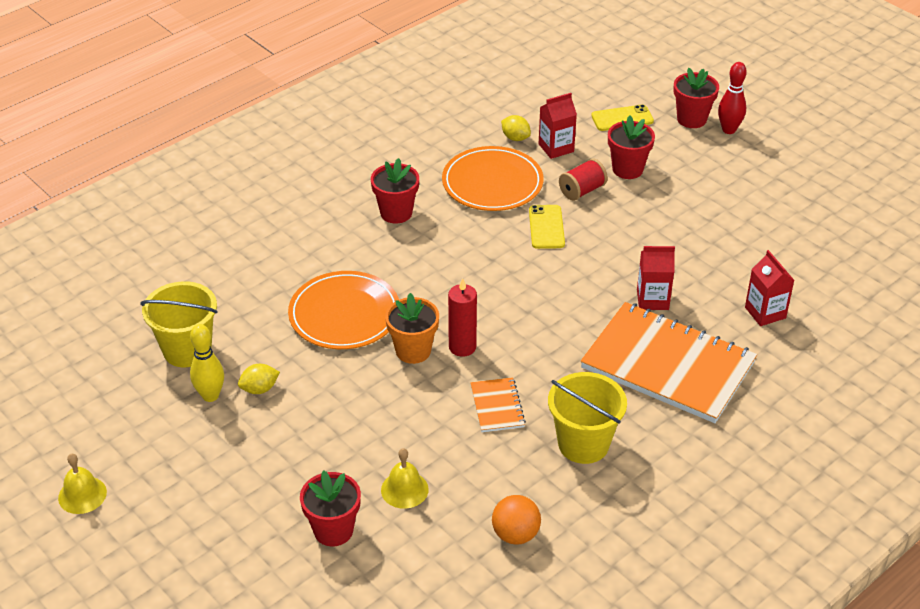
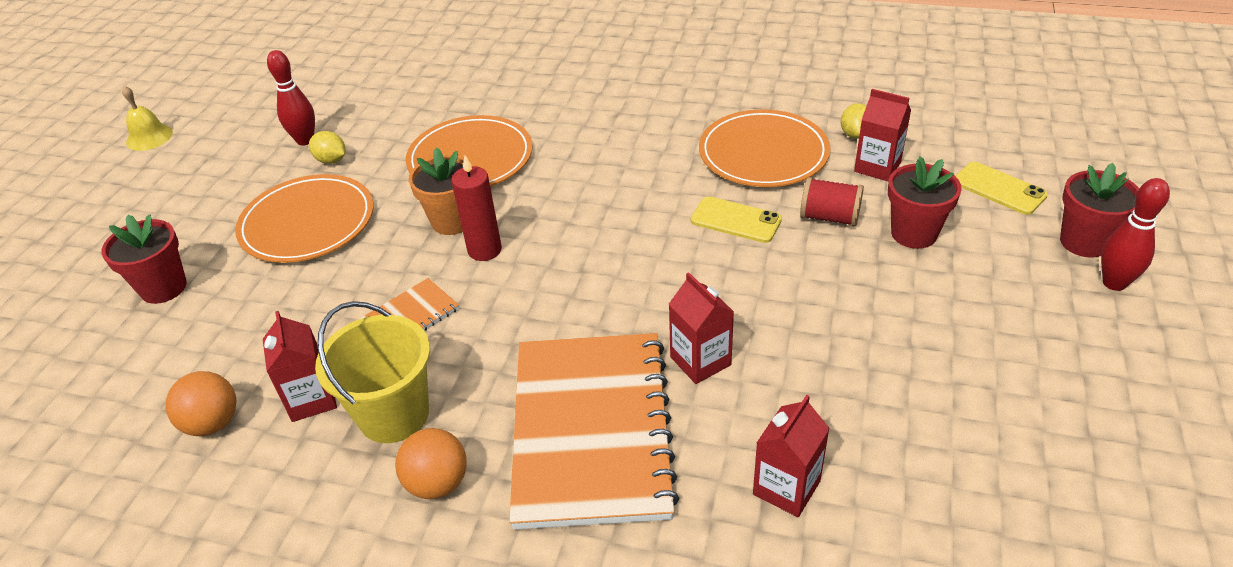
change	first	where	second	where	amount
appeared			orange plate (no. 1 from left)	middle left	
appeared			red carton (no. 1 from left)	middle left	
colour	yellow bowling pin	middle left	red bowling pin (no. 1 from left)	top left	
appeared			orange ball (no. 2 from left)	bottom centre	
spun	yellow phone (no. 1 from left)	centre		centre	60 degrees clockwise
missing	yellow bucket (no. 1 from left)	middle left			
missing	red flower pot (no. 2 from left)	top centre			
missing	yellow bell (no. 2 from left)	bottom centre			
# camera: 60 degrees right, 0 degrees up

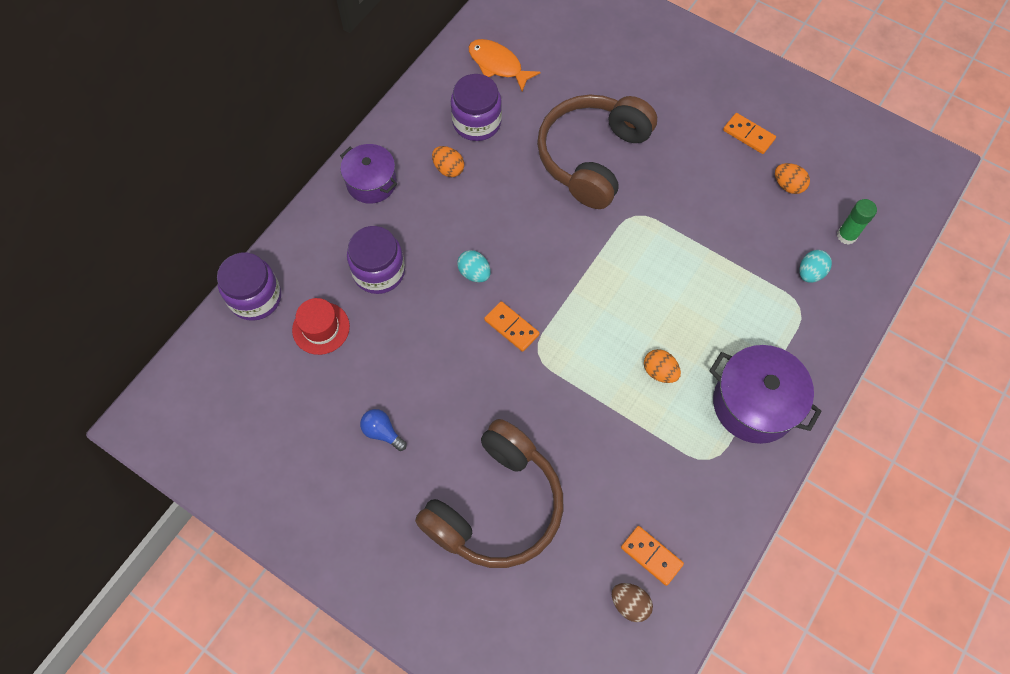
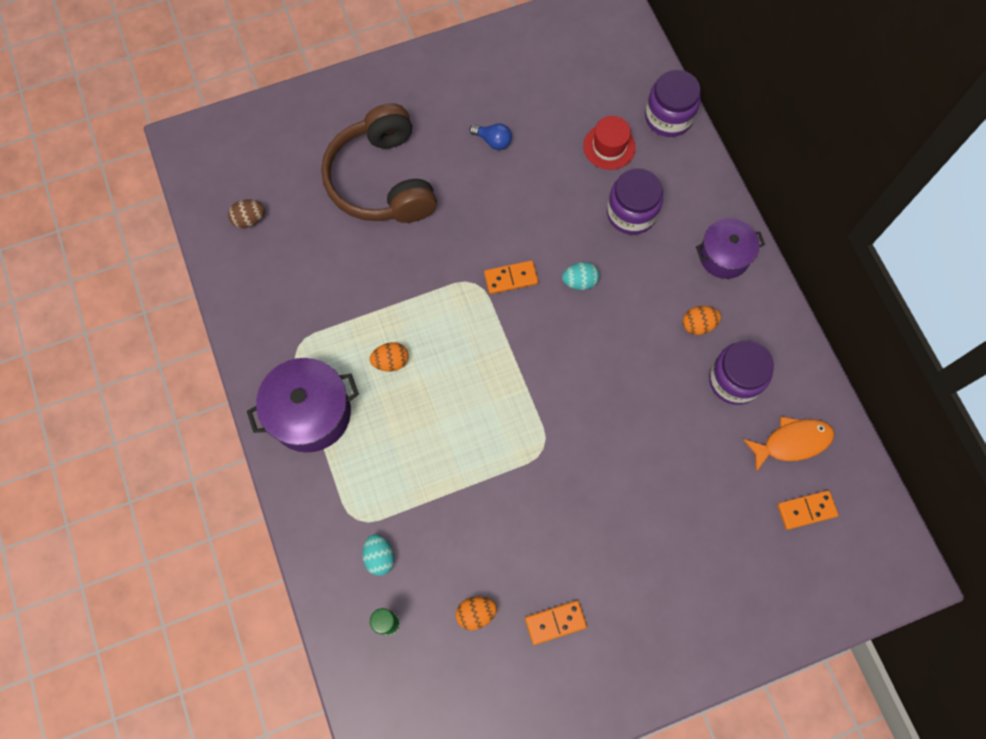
change	first	where	second	where	amount
spun	blue light bulb	centre		top centre	45 degrees clockwise
relocated	orange domino (no. 2 from left in the first image)	bottom centre	orange domino (no. 3 from left)	bottom right	
missing	brown headphones (no. 2 from left)	top centre			
# camera: 125 degrees right, 5 degrees up

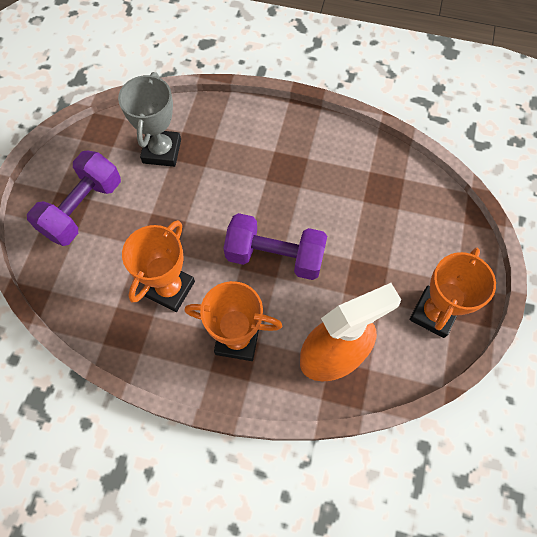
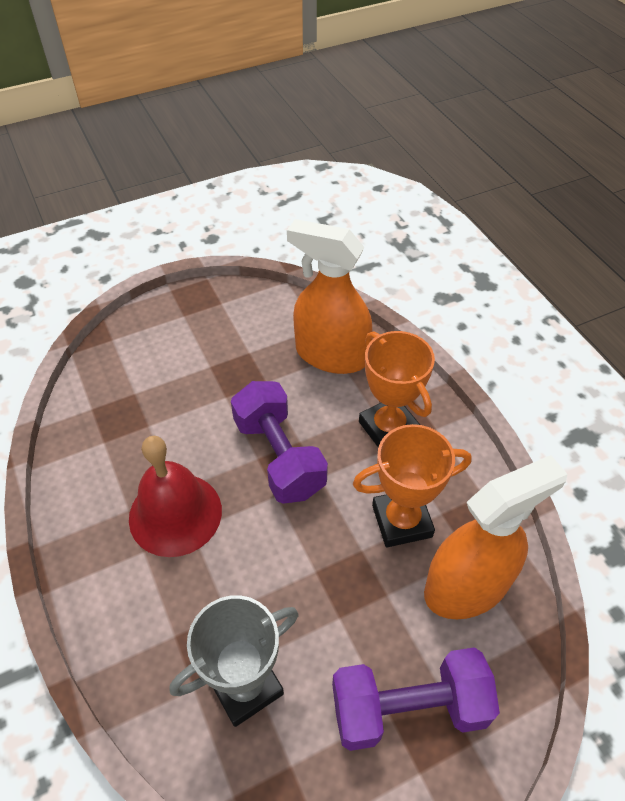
change	first	where	second	where	amount
appeared			red bell	middle left	
appeared			orange spray bottle (no. 2 from left)	bottom right	
missing	orange trophy (no. 3 from left)	middle right			
# camera: 130 degrees left, 15 degrees down

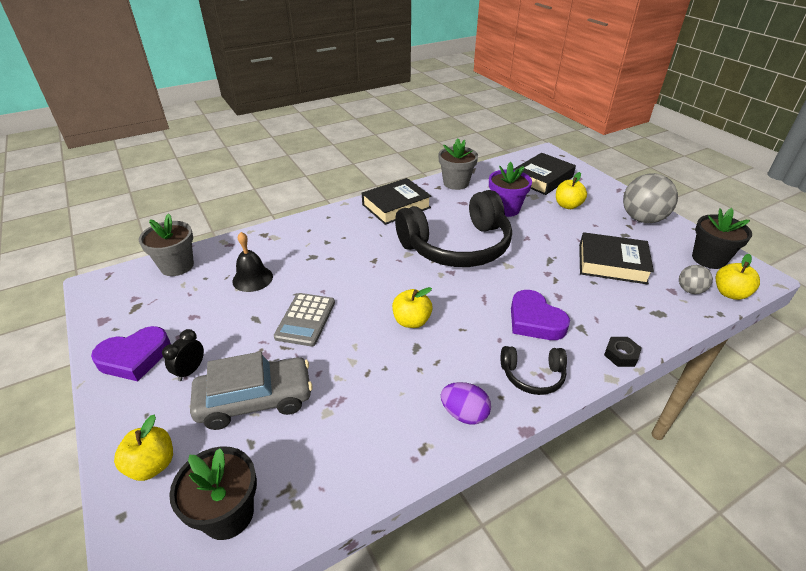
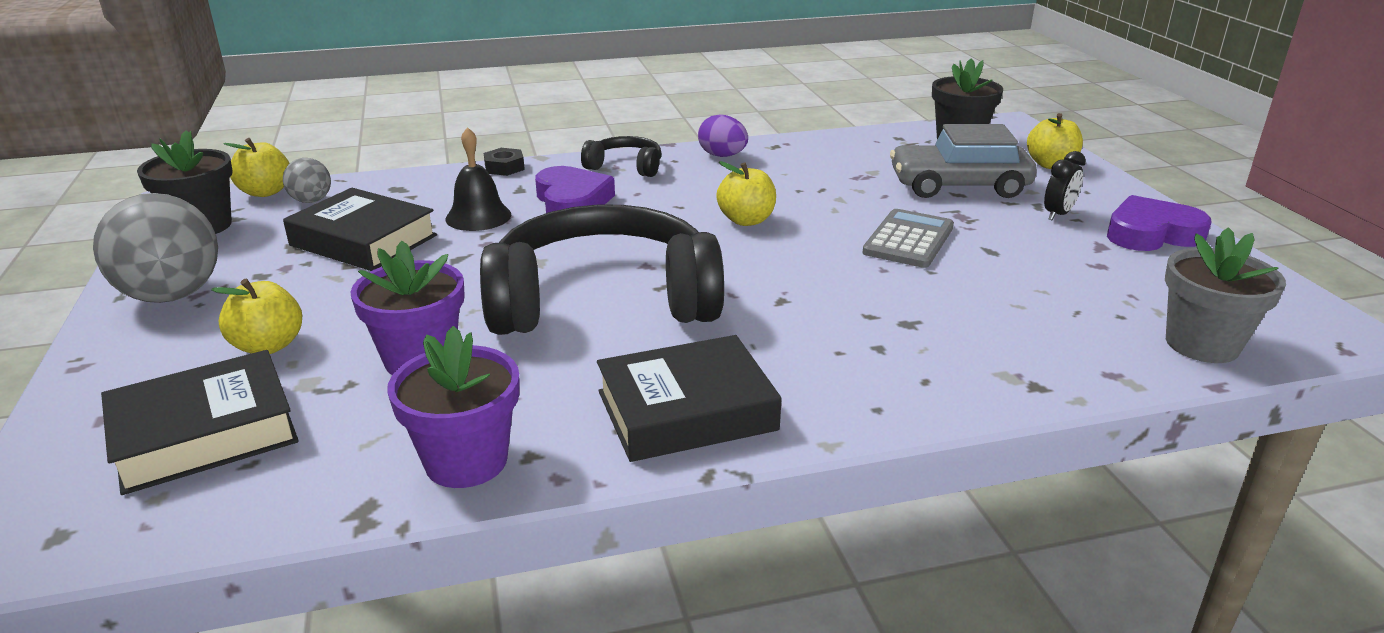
change	first	where	second	where	amount
colour	grey flower pot (no. 2 from left)	top centre	purple flower pot (no. 2 from left)	middle left	
relocated	black bell	middle left		top centre	
# camera: 165 degrees left, 10 degrees down

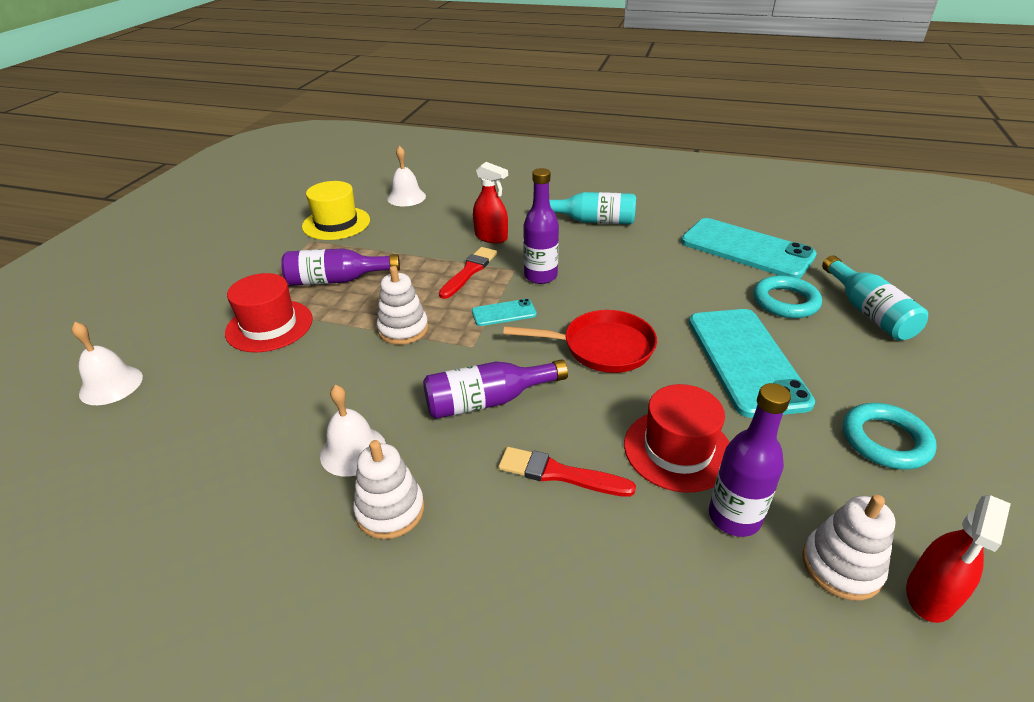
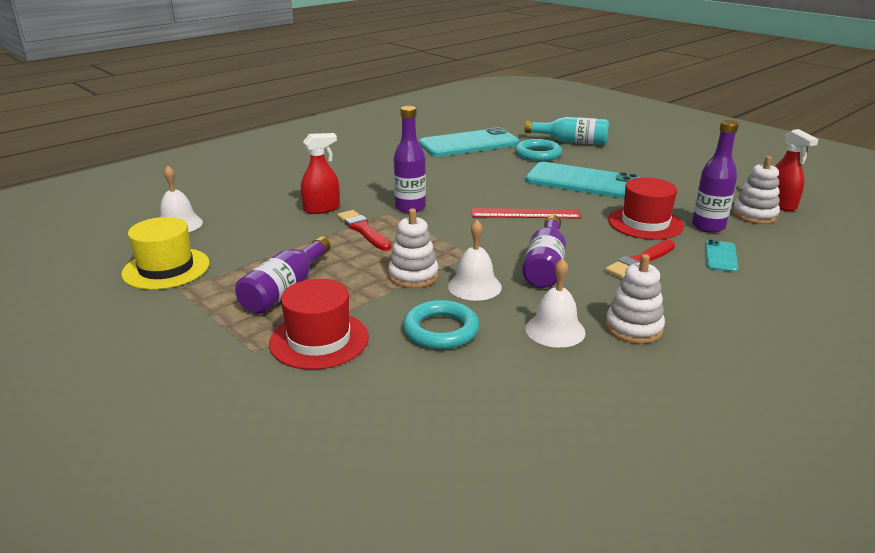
change	first	where	second	where	amount
relocated	turquoise ring (no. 2 from left in the first image)	middle right	turquoise ring (no. 1 from left)	centre	
relocated	white bell (no. 1 from left in the first image)	middle left	white bell (no. 2 from left)	centre	
exchanged	red pan	centre	red ruler	centre	
relocated	turquoise phone (no. 1 from left in the first image)	centre	turquoise phone (no. 3 from left)	middle right	
missing	turquoise bottle (no. 1 from left)	top centre			
# camera: 60 degrees left, 10 degrees down

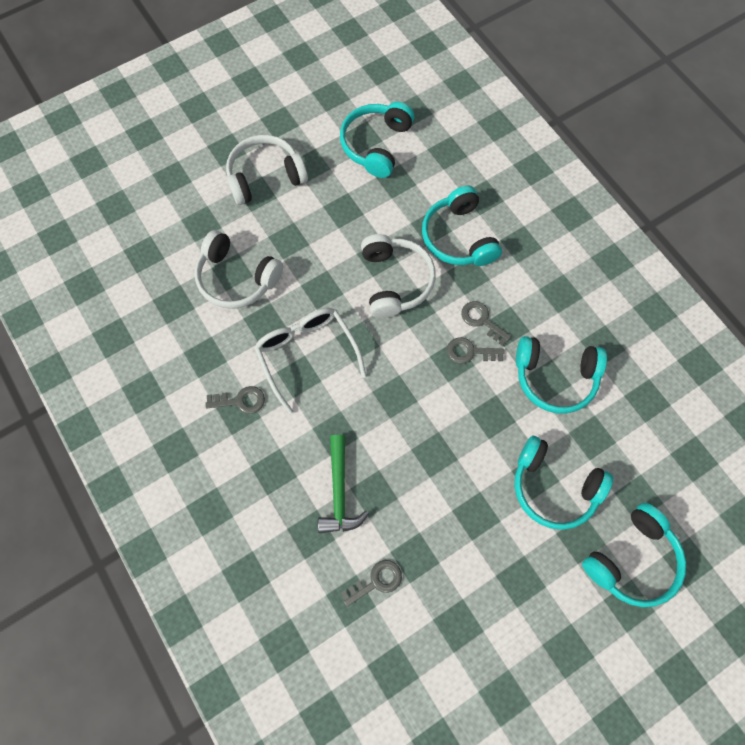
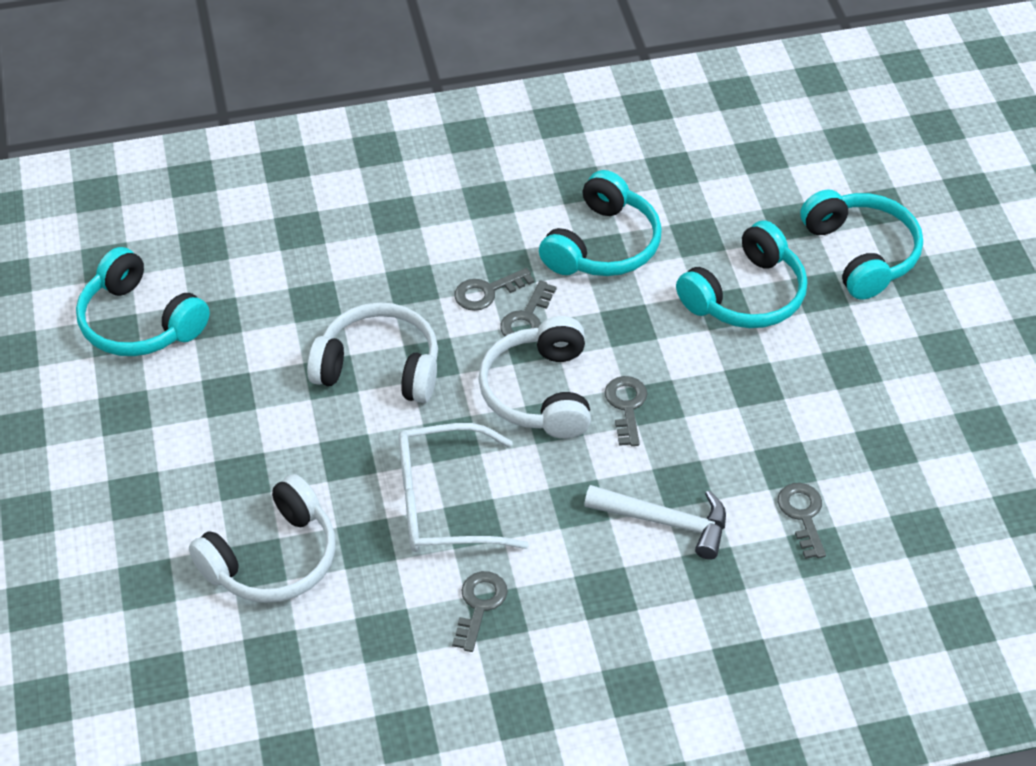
change	first	where	second	where	amount
relocated	white headphones (no. 2 from left in the first image)	top centre	white headphones (no. 3 from left)	centre	
colour	green hammer	centre	white hammer	bottom centre	
appeared			grey key (no. 4 from left)	centre	
missing	turquoise headphones (no. 2 from left)	top centre			
# camera: 70 degrees left, 20 degrees down

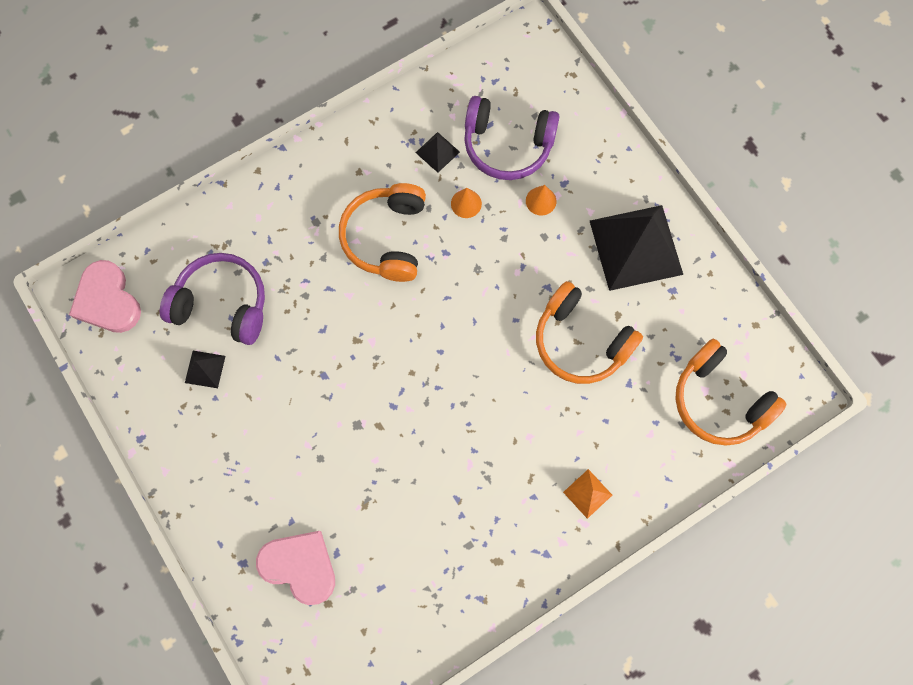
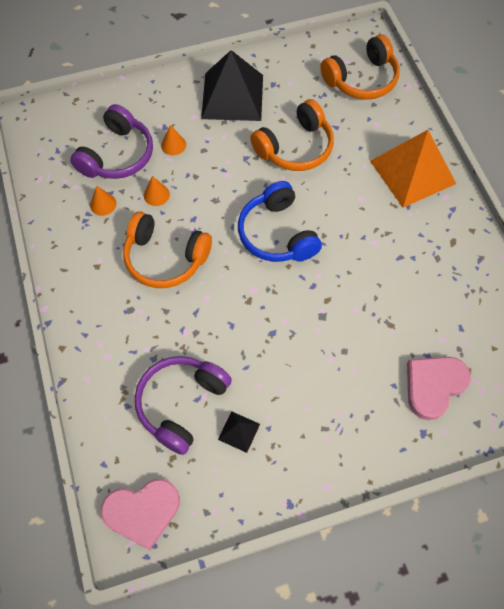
change	first	where	second	where	amount
exchanged	black pyramid (no. 2 from left)	top centre	orange cone (no. 1 from left)	top left	
appeared			blue headphones	centre	
size	orange pyramid	bottom centre		top right	x2.33
# camera: 75 degrees left, 10 degrees down

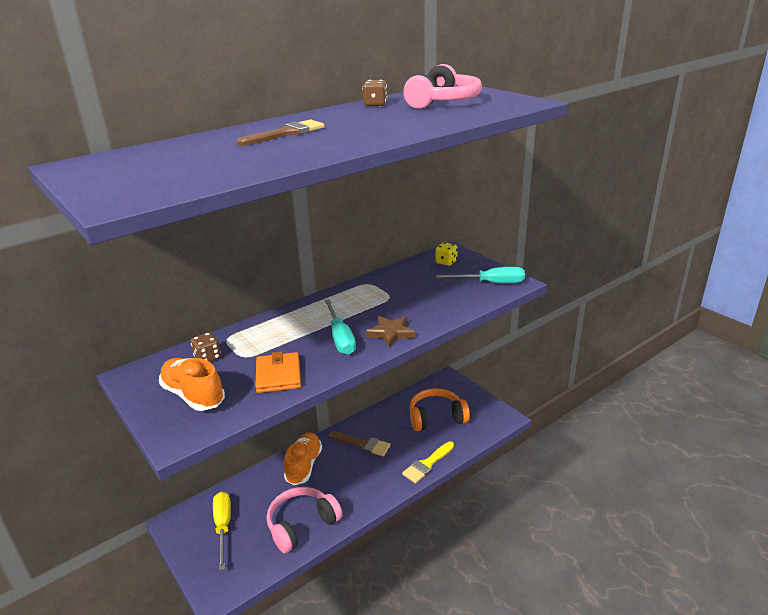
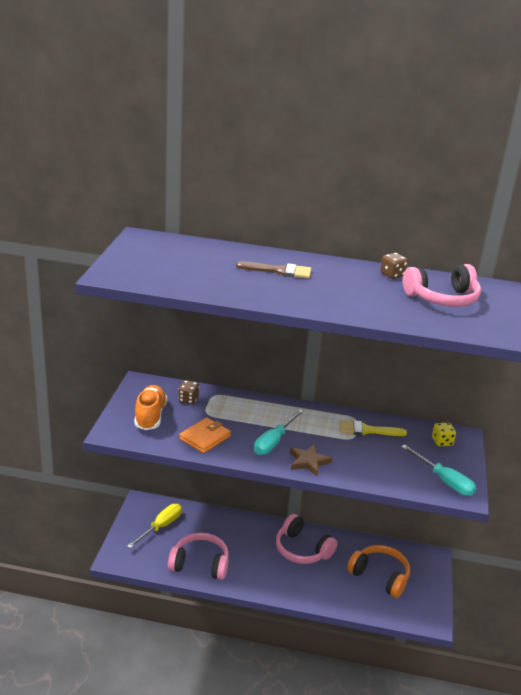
change	first	where	second	where	amount
exchanged	brown brush (no. 2 from left)	bottom centre	pink headphones (no. 2 from left)	bottom centre	
relocated	yellow brush	bottom centre		middle right	
missing	orange shoe (no. 2 from left)	bottom centre			
# camera: 45 degrees right, 0 degrees up

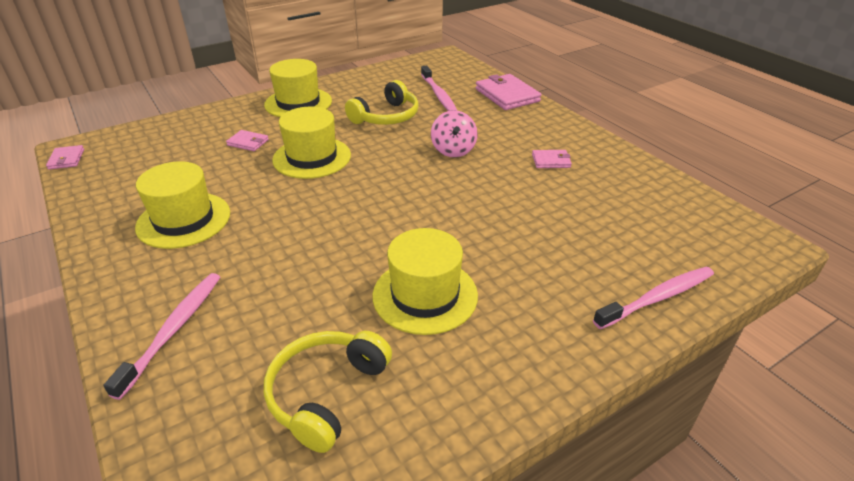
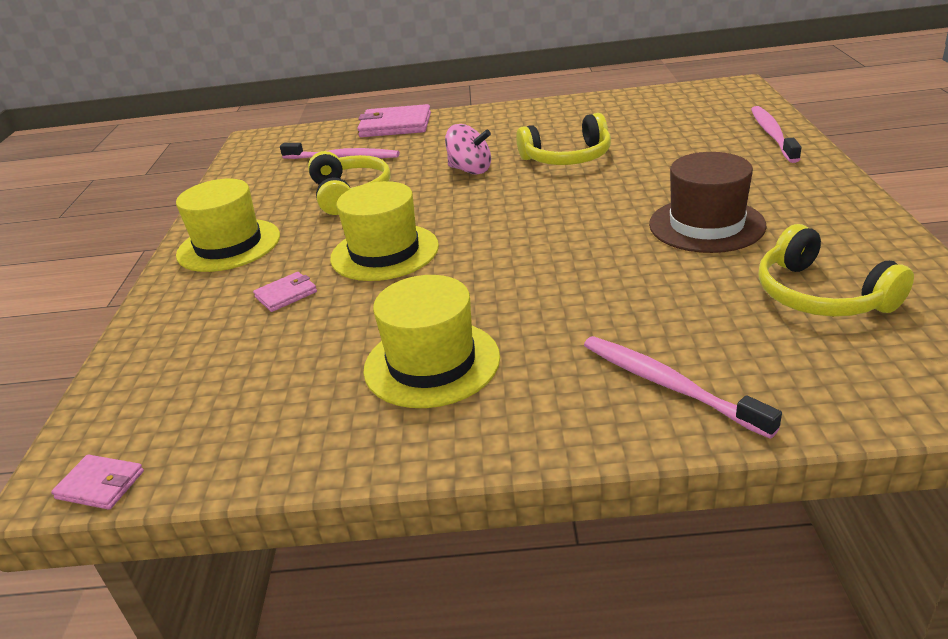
change	first	where	second	where	amount
appeared			yellow headphones (no. 2 from left)	top centre	
colour	yellow hat (no. 4 from left)	centre	brown hat	top right	
missing	pink wallet (no. 4 from left)	top centre			
# camera: 55 degrees left, 5 degrees down

